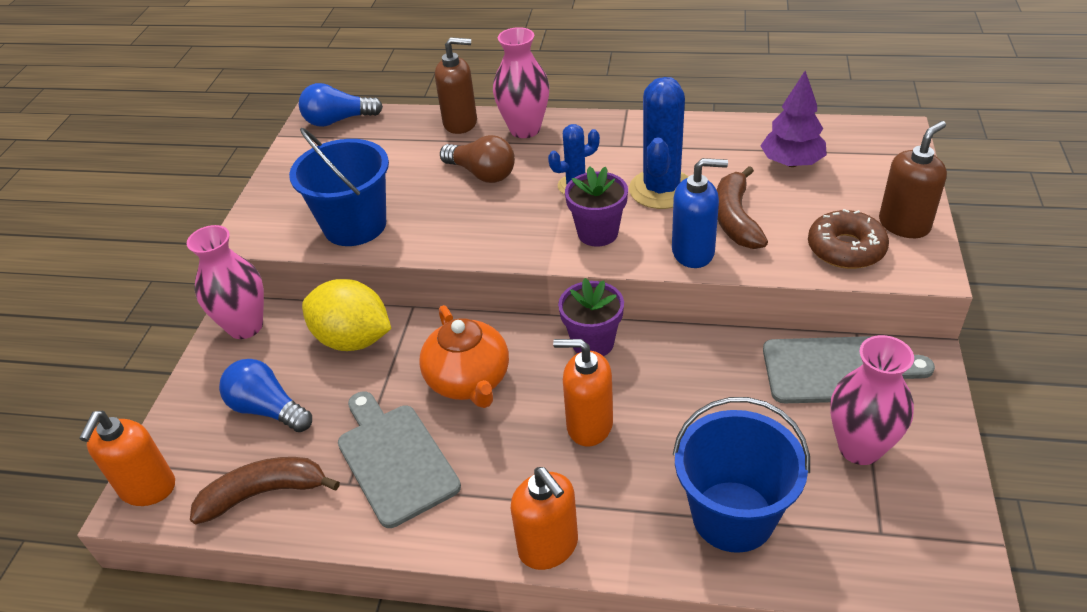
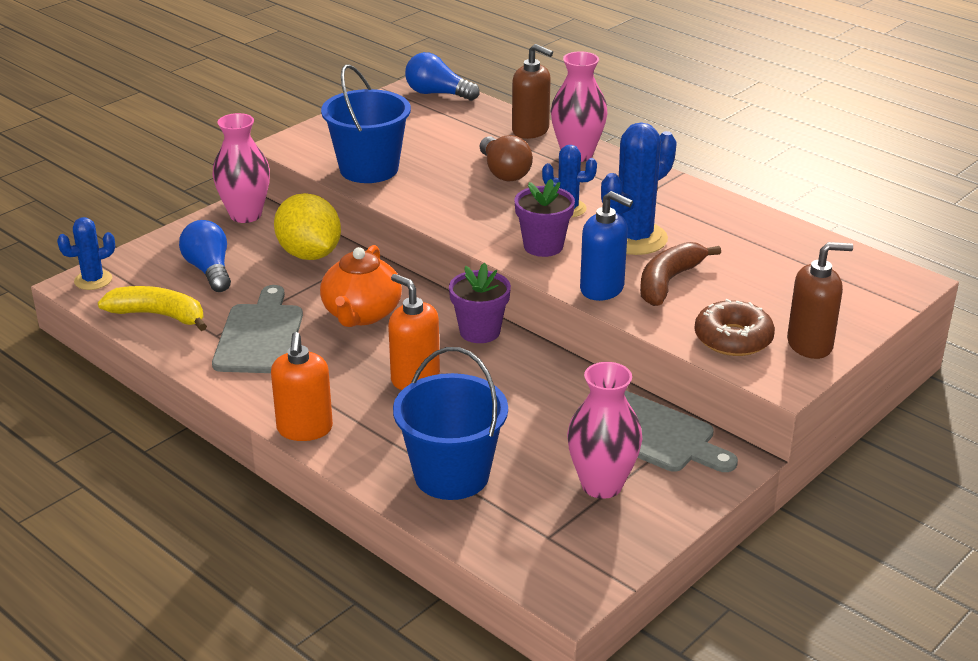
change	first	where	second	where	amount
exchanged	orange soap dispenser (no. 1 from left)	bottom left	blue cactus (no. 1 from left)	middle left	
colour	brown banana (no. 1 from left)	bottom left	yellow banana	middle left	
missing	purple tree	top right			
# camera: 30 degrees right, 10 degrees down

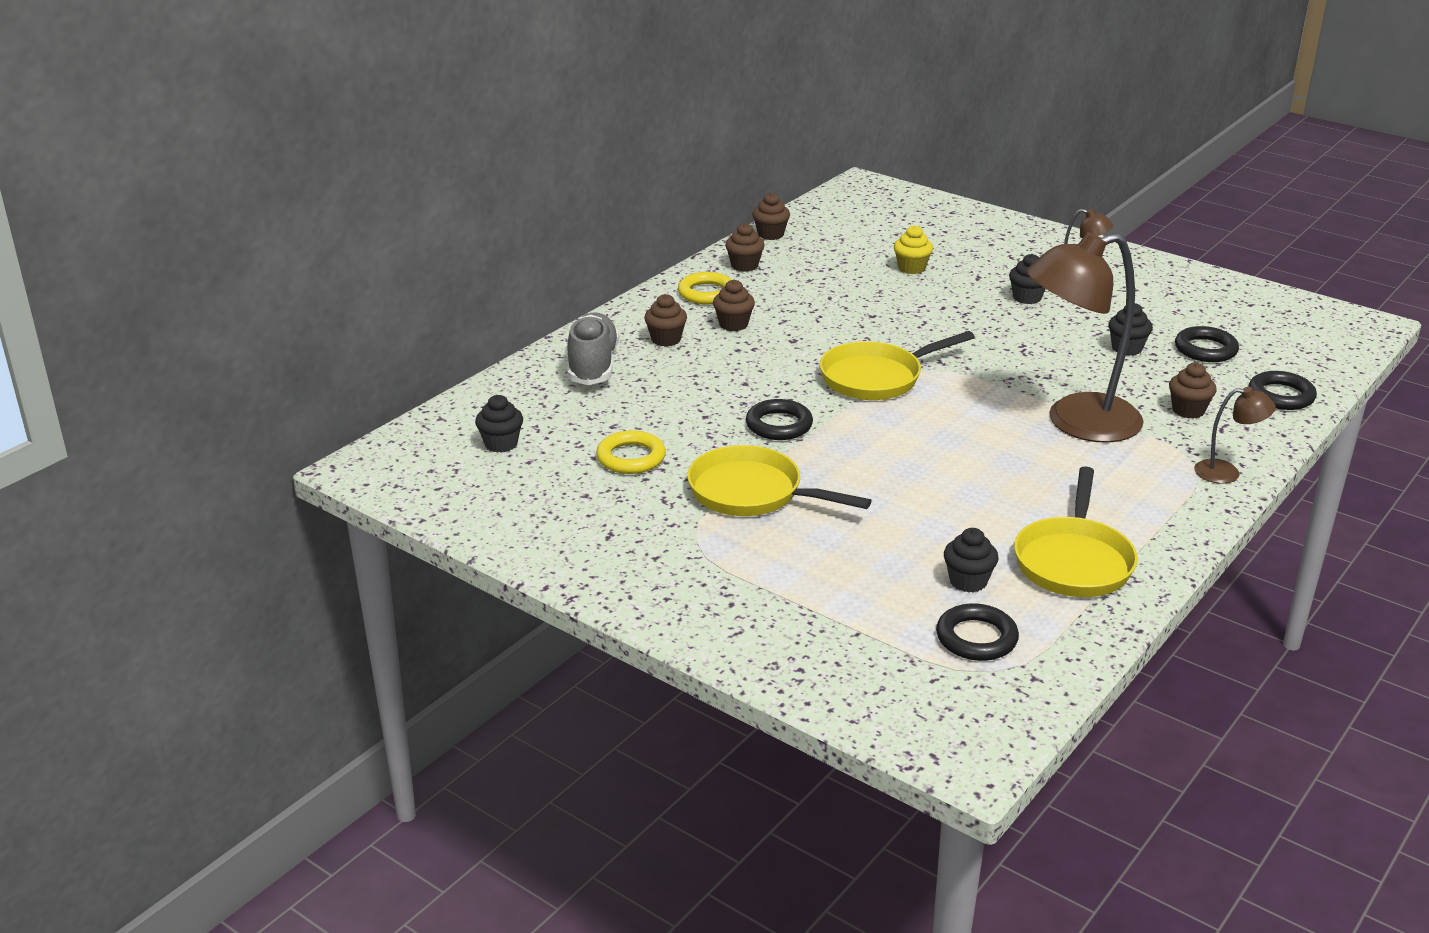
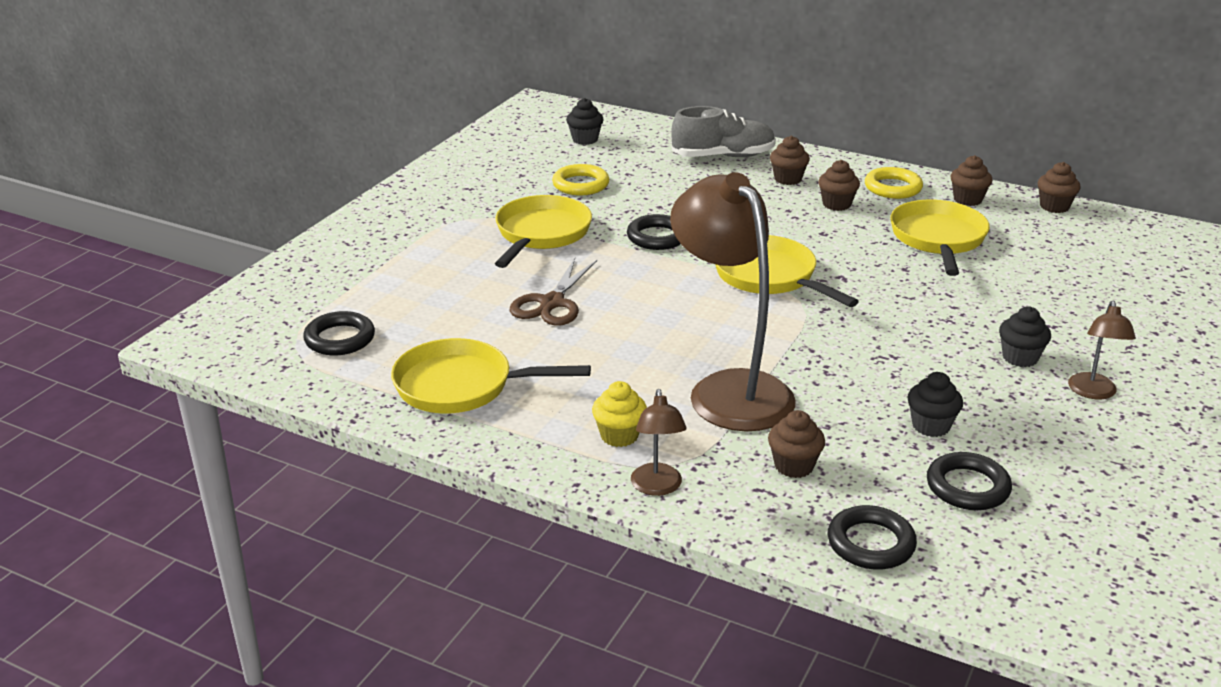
change	first	where	second	where	amount
appeared			brown scissors	centre	
relocated	yellow cupcake	top centre		centre	
appeared			yellow pan (no. 4 from left)	middle right	
missing	black cupcake (no. 2 from left)	middle right			
# camera: 80 degrees right, 0 degrees up

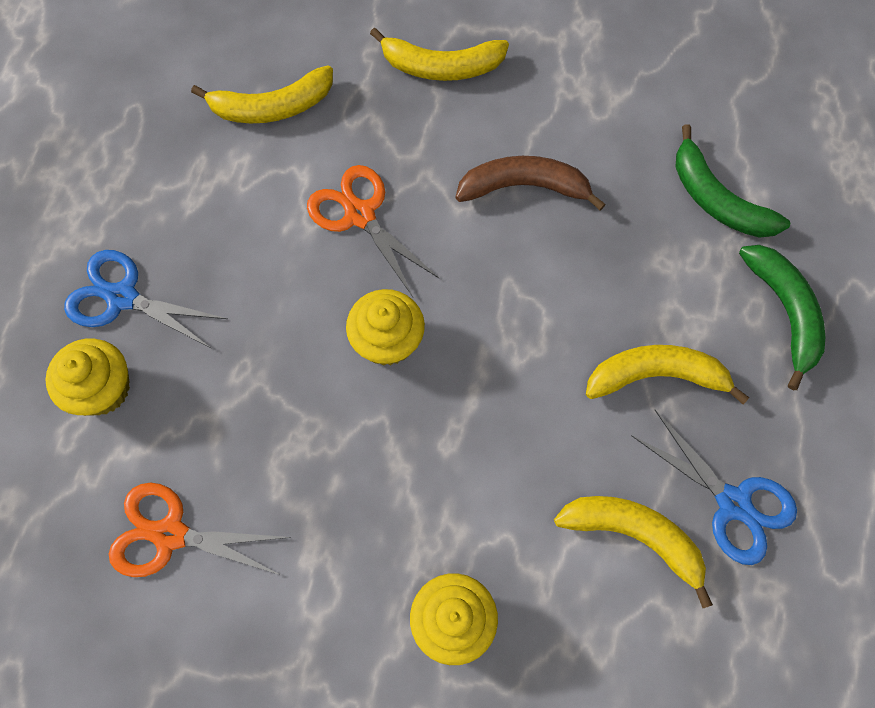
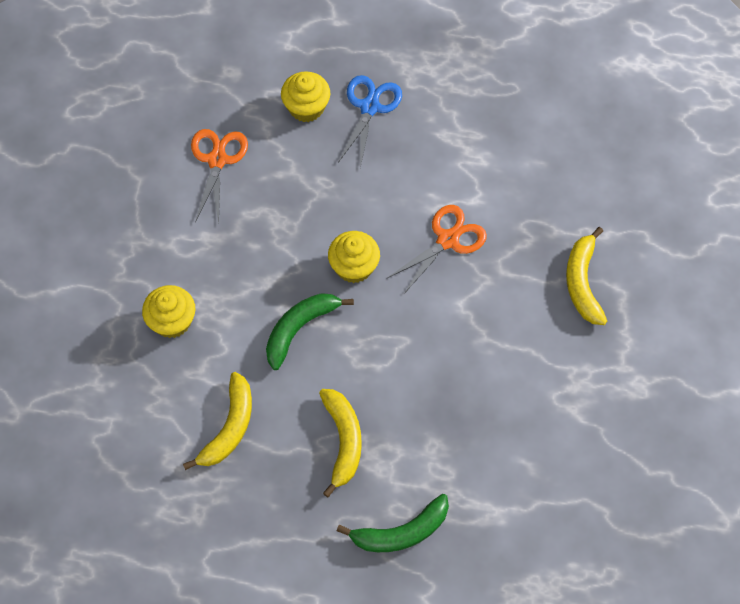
change	first	where	second	where	amount
relocated	green banana (no. 1 from left)	top right		centre	
missing	yellow banana (no. 1 from left)	top left			
missing	brown banana	top centre			
missing	blue scissors (no. 2 from left)	bottom right			
# camera: 85 degrees right, 5 degrees down

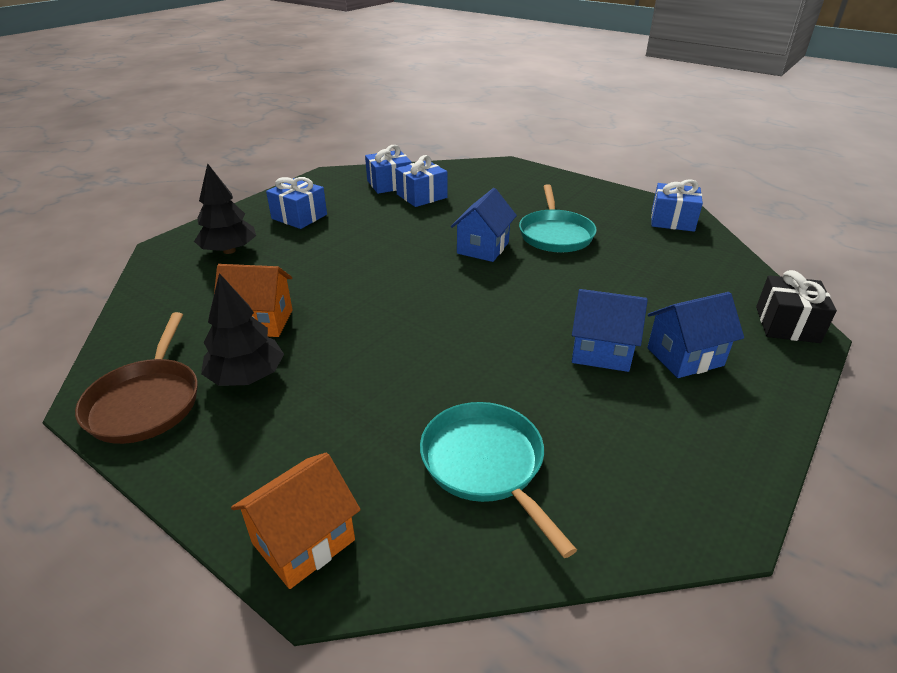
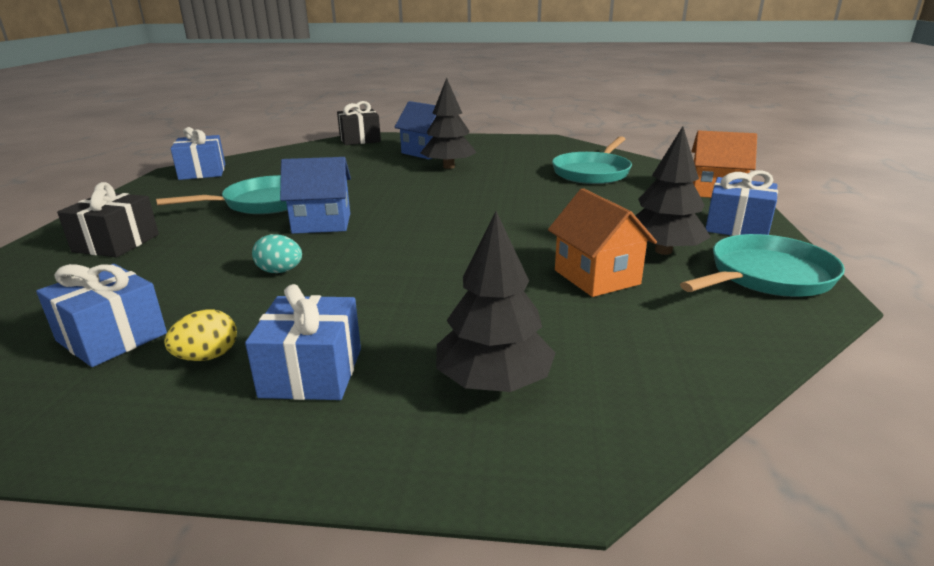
change	first	where	second	where	amount
appeared			black gift (no. 1 from left)	middle left	
appeared			yellow egg	middle left	
appeared			turquoise egg	middle left	
exchanged	blue house (no. 2 from left)	middle right	black tree (no. 1 from left)	top centre	
colour	brown pan	middle left	turquoise pan (no. 3 from left)	middle right	
relocated	blue gift (no. 3 from left in the first image)	top centre	blue gift (no. 4 from left)	middle right	
# camera: 120 degrees left, 10 degrees down

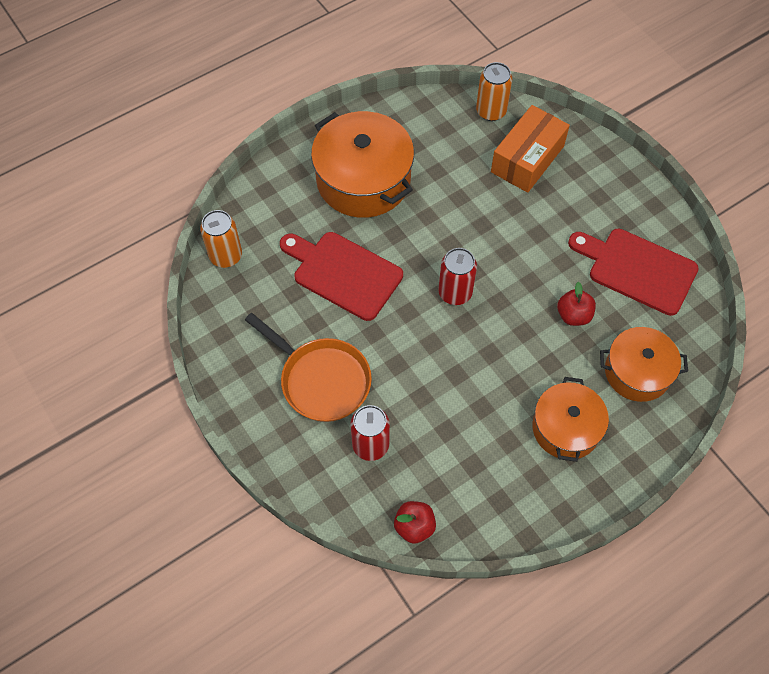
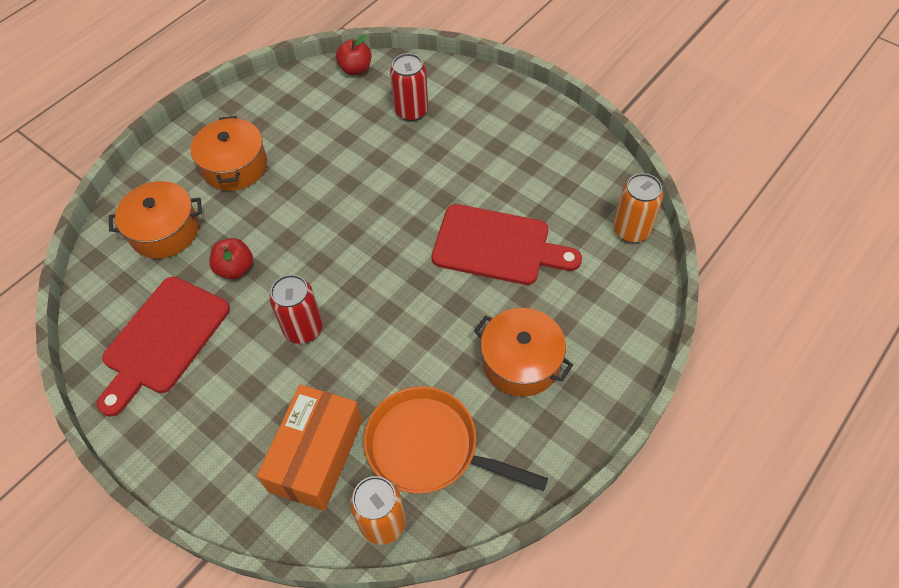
change	first	where	second	where	amount
spun	red cutting board (no. 2 from left in the first image)	middle right	red cutting board (no. 1 from left)	middle left	105 degrees clockwise
relocated	red can (no. 2 from left in the first image)	centre	red can (no. 1 from left)	middle left	
relocated	orange pan	centre		bottom centre	
size	orange pot (no. 1 from left in the first image)	top centre	orange pot (no. 3 from left)	centre	x0.63
# camera: 165 degrees right, 5 degrees down

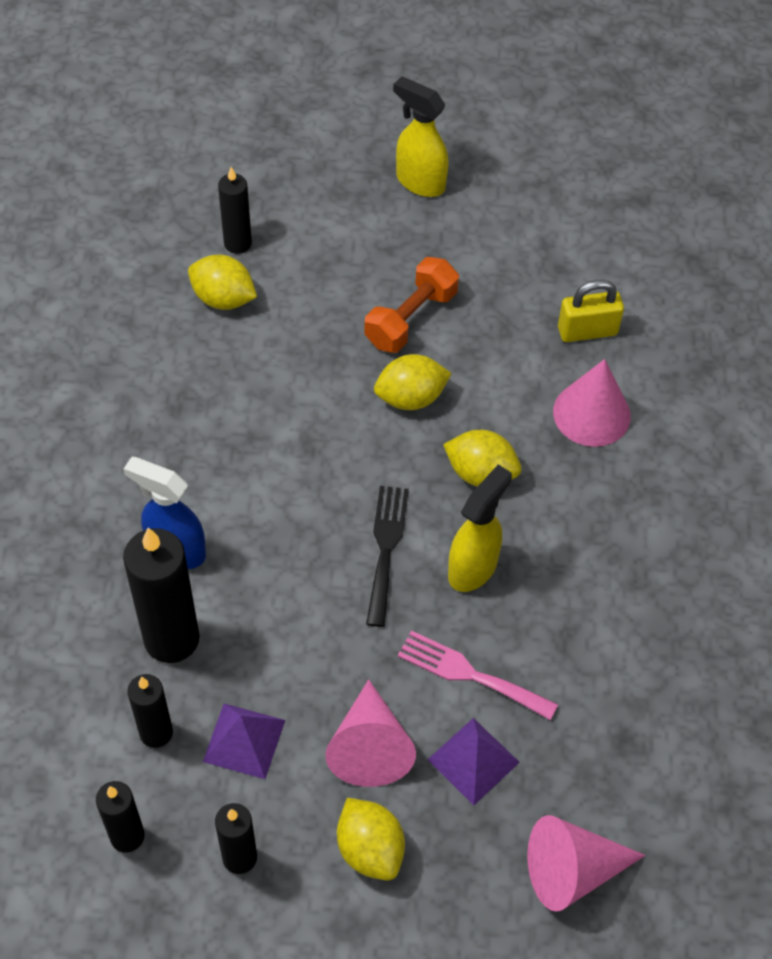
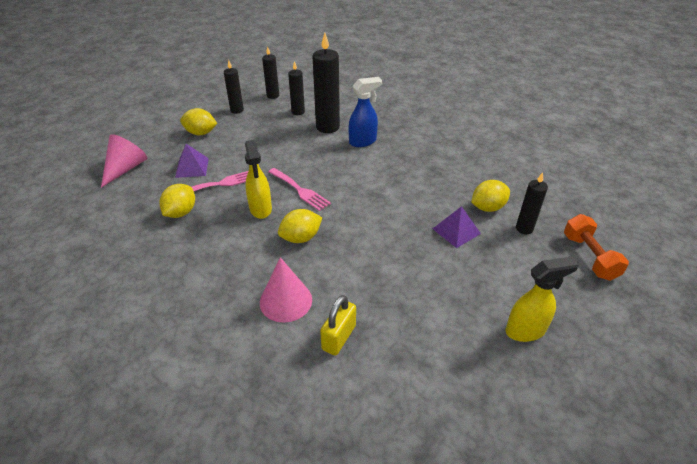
change	first	where	second	where	amount
relocated	yellow lemon (no. 3 from left in the first image)	centre	yellow lemon (no. 1 from left)	middle left	
colour	black fork	centre	pink fork (no. 2 from left)	centre	
relocated	purple pyramid (no. 1 from left in the first image)	bottom left	purple pyramid (no. 2 from left)	centre	
relocated	orange dumbbell	top centre		middle right	
missing	pink cone (no. 1 from left)	bottom centre			
# camera: 130 degrees right, 15 degrees down

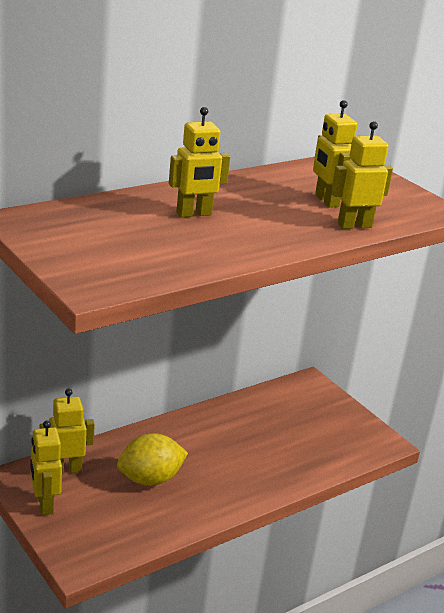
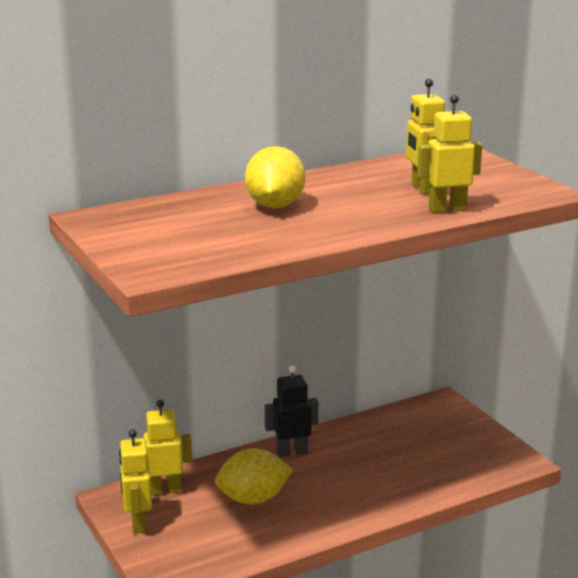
change	first	where	second	where	amount
exchanged	yellow robot (no. 3 from left)	top centre	yellow lemon (no. 2 from left)	top centre	
appeared			black robot	bottom centre	
# camera: 10 degrees right, 5 degrees down

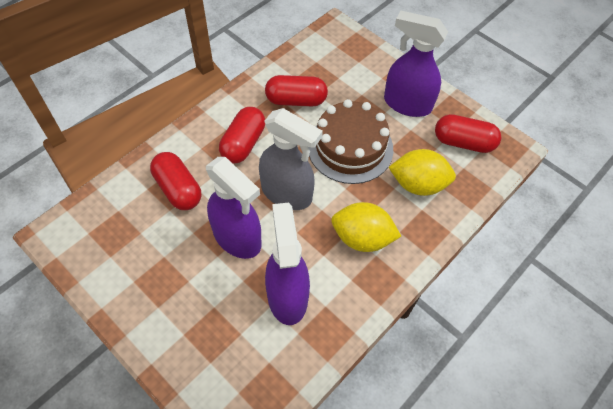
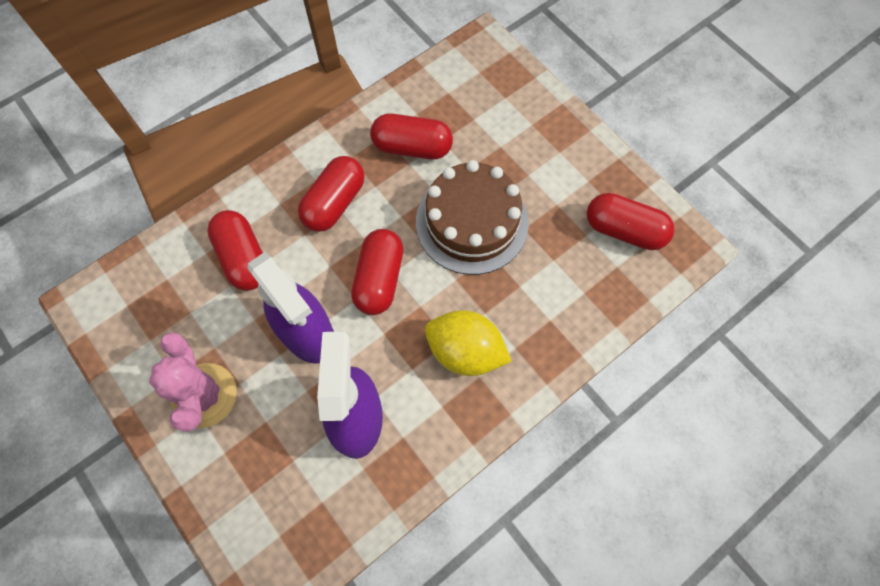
change	first	where	second	where	amount
appeared			pink cactus	middle left	
exchanged	grey spray bottle	centre	red capsule (no. 3 from left)	centre	
missing	purple spray bottle (no. 3 from left)	top right			
missing	yellow lemon (no. 2 from left)	middle right			
# camera: 10 degrees right, 10 degrees up

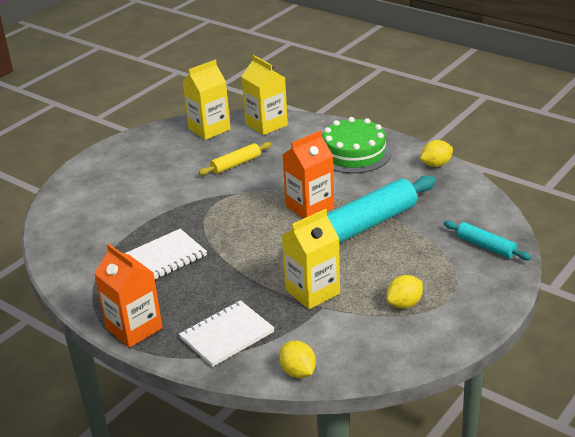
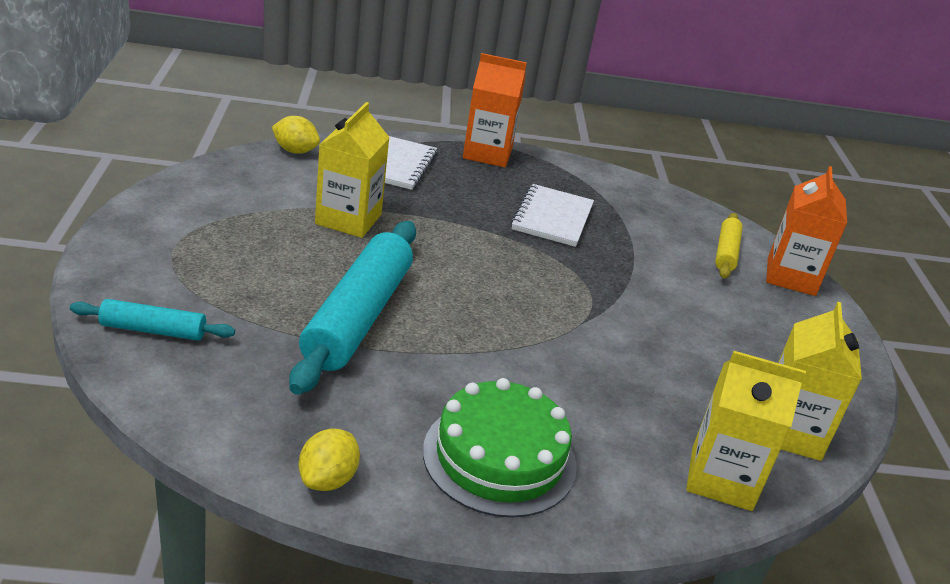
change	first	where	second	where	amount
relocated	yellow rolling pin	centre		middle right	
relocated	orange carton (no. 2 from left)	centre		middle right	
missing	yellow lemon (no. 2 from left)	bottom right			
# camera: 135 degrees right, 0 degrees up

